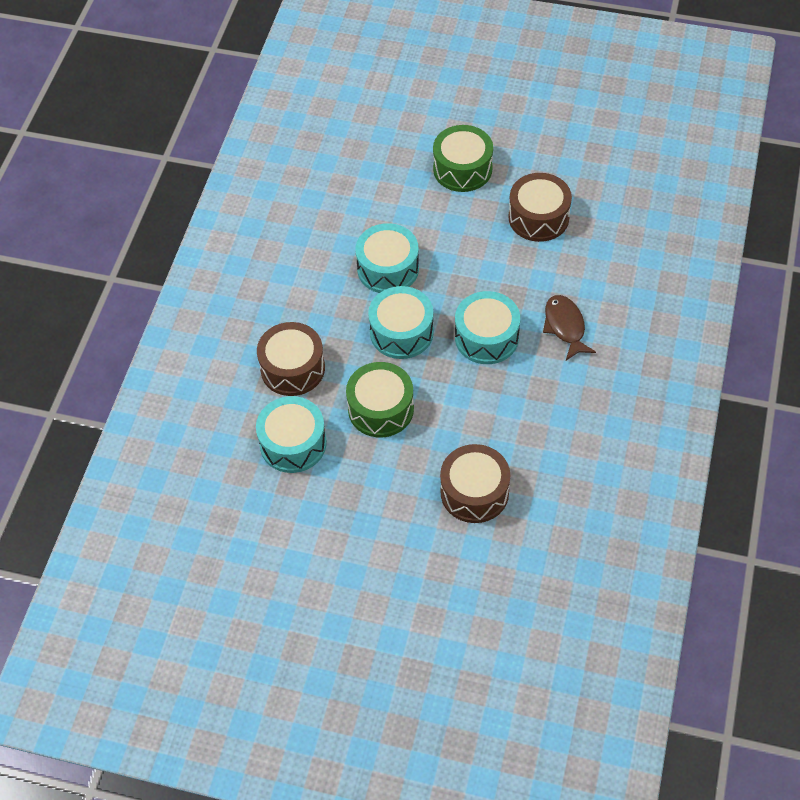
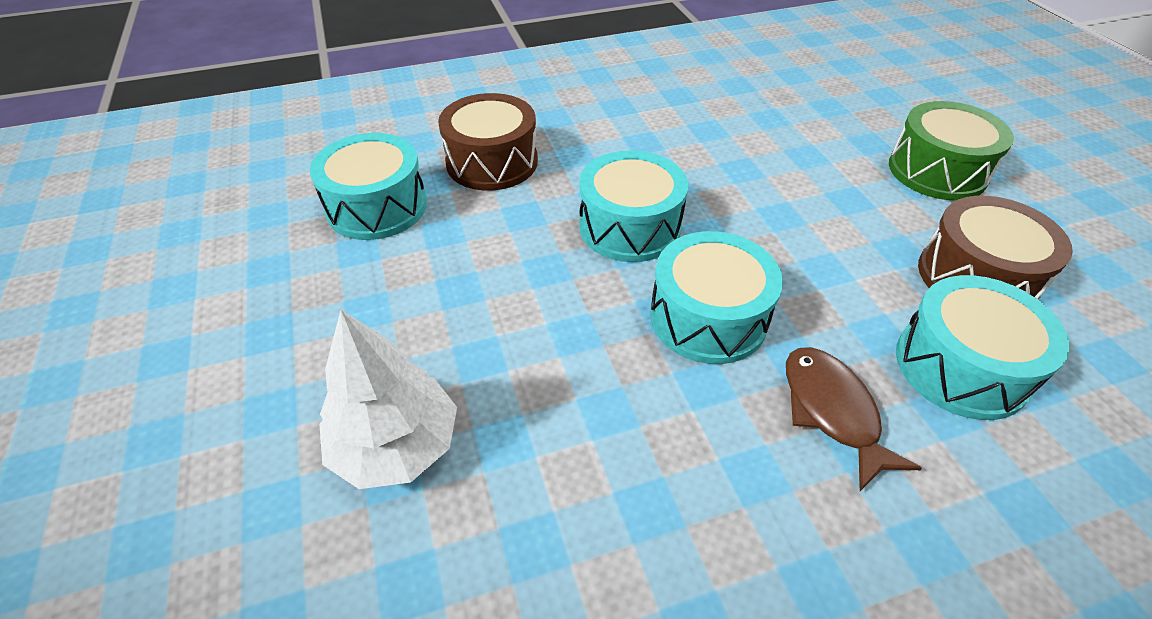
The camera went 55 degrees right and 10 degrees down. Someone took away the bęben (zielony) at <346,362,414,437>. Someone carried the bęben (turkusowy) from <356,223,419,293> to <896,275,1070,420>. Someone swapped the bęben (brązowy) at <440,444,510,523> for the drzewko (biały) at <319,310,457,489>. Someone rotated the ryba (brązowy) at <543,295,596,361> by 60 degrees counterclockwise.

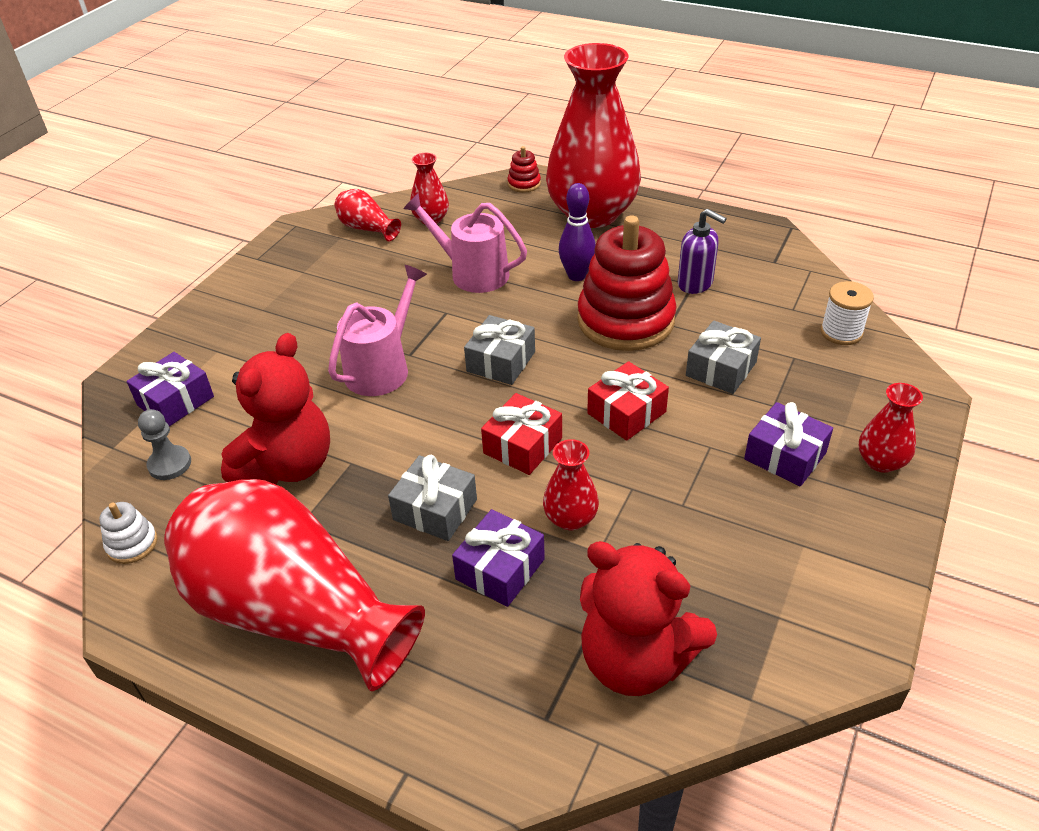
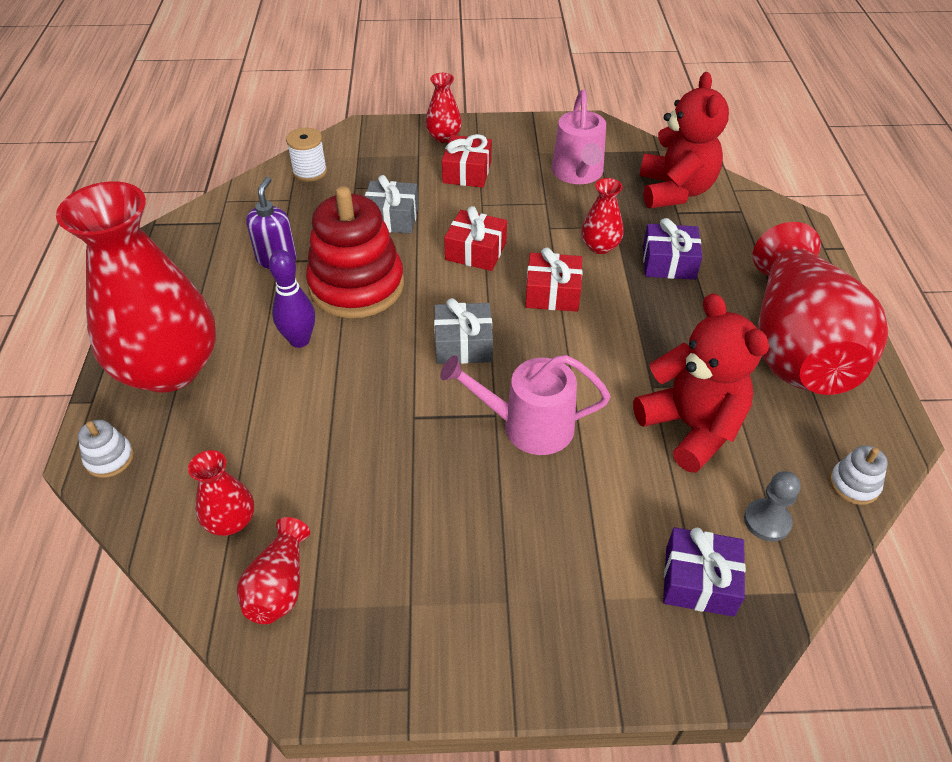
The camera went 120 degrees left and 5 degrees up. Someone took away the prezent (szary) at <388,455,477,541>. Someone carried the konewka (różowy) from <403,193,527,293> to <552,90,606,184>. Someone repainted the zabawka nakładanka (czerwony) at <508,146,541,193>, which became the zabawka nakładanka (biały) at <78,420,134,478>. Someone repainted the prezent (fioletowy) at <744,402,833,486>, which became the prezent (czerwony) at <442,134,492,188>. Someone rotated the miś (czerwony) at <221,333,330,485> by 60 degrees clockwise.

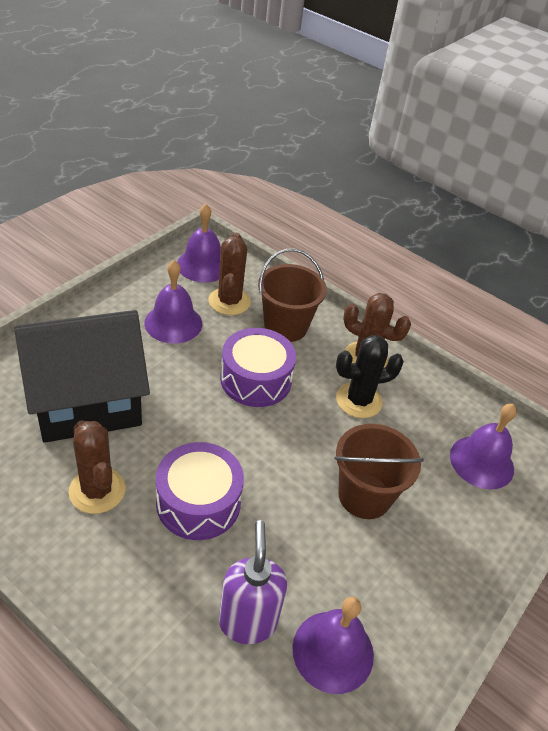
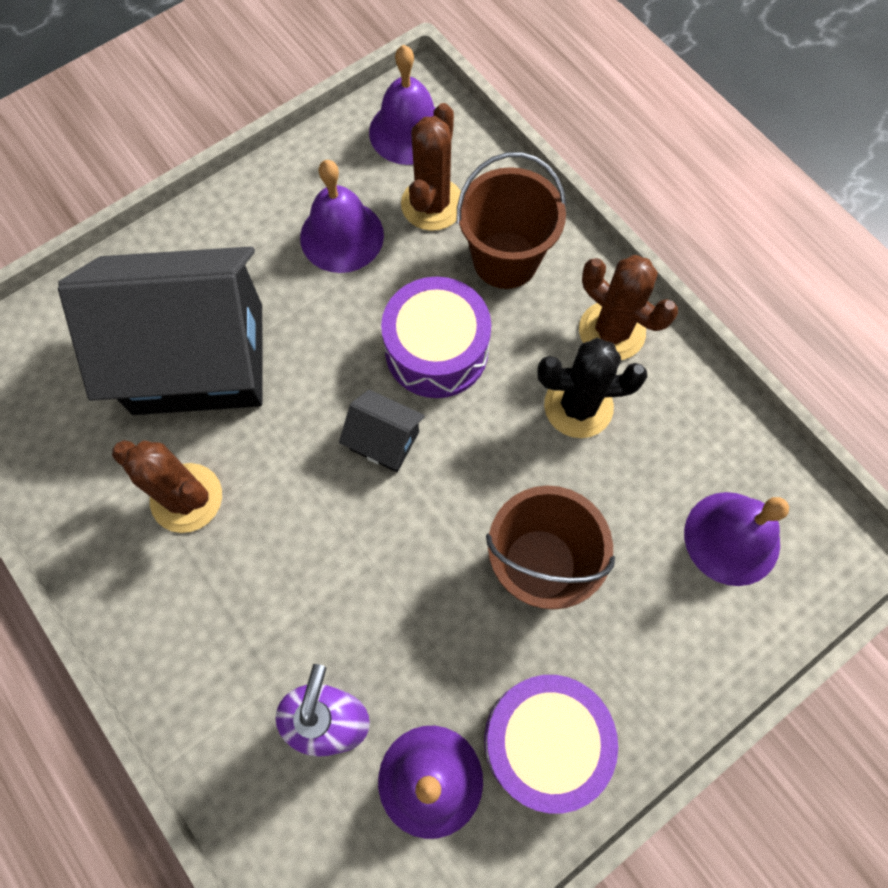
The camera went 20 degrees right and 25 degrees up. Someone put down the domek (czarny) at <339,390,425,472>. Someone carried the bęben (fioletowy) from <156,442,244,540> to <484,675,618,814>. Someone rotated the kaktus (brązowy) at <68,420,125,514> by 45 degrees counterclockwise.

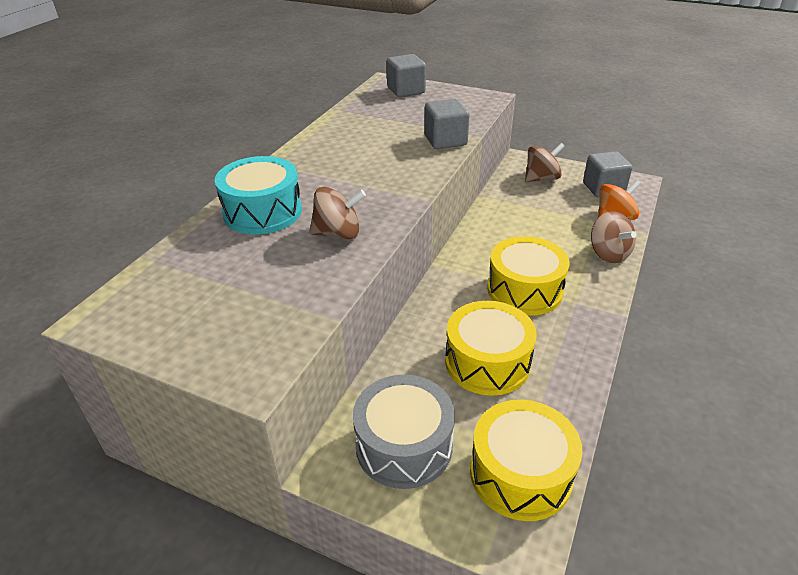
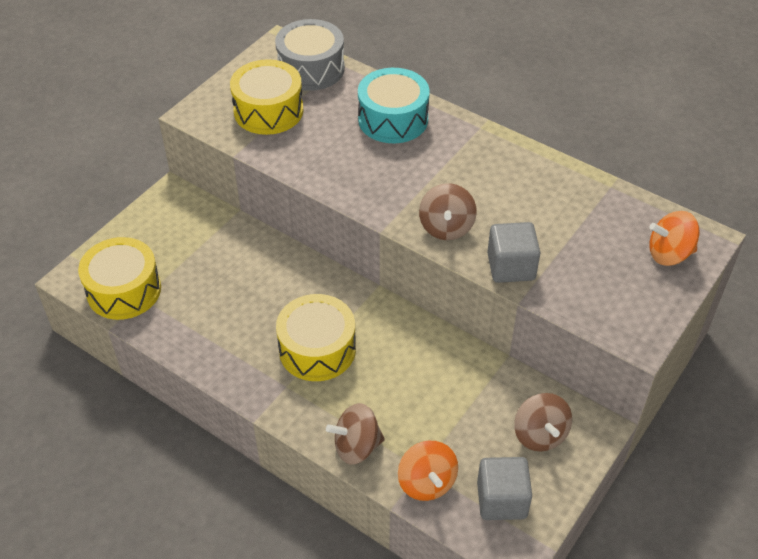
The camera went 100 degrees right and 10 degrees up. Someone carried the bączek (brązowy) from <309,187,366,239> to <419,183,477,240>. Someone carried the bęben (szary) from <353,375,455,489> to <275,19,345,91>. Someone carried the bęben (żółty) from <445,301,537,396> to <230,59,303,135>. Someone swapped the sześcian (szary) at <387,54,426,97> for the bączek (pomarańczowy) at <649,211,699,266>.

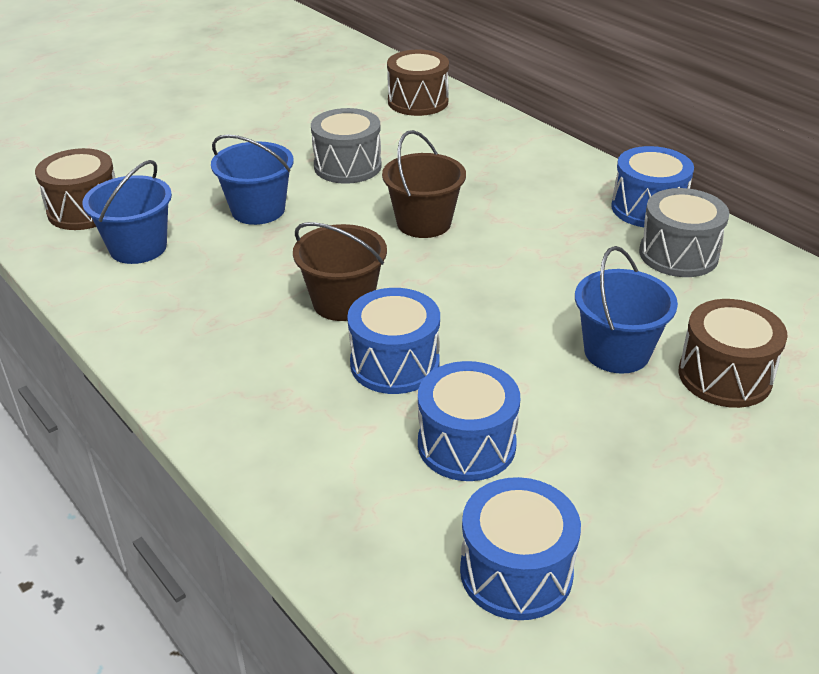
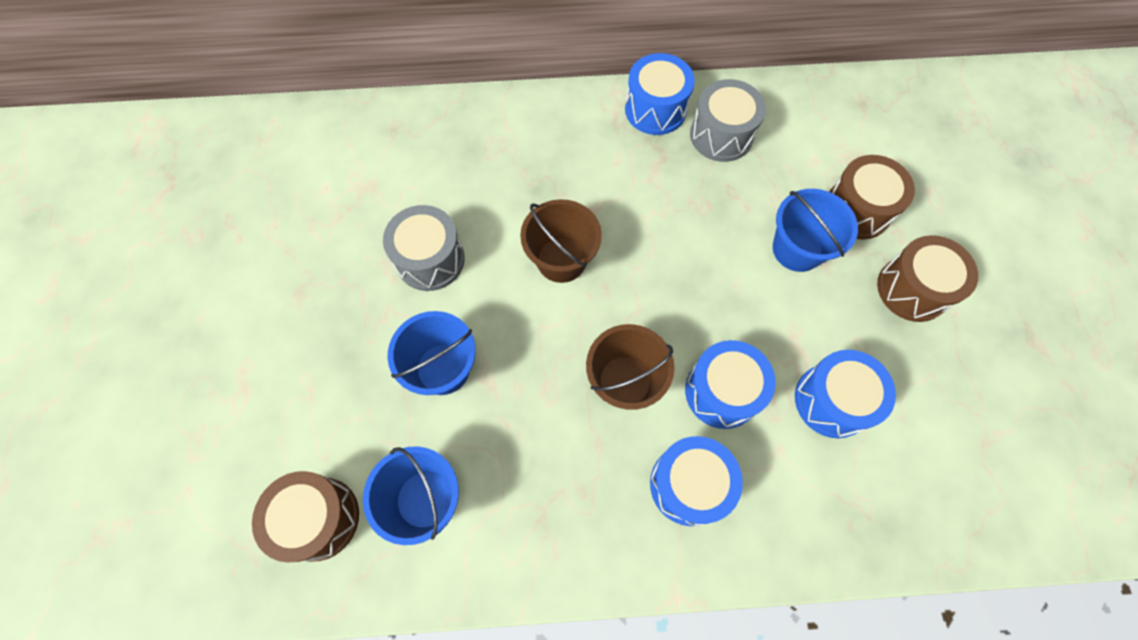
The camera went 55 degrees left and 30 degrees up. Someone carried the bęben (brązowy) from <387,50,449,116> to <877,235,978,322>. Someone carried the bęben (niebieski) from <460,477,581,620> to <650,436,743,526>.

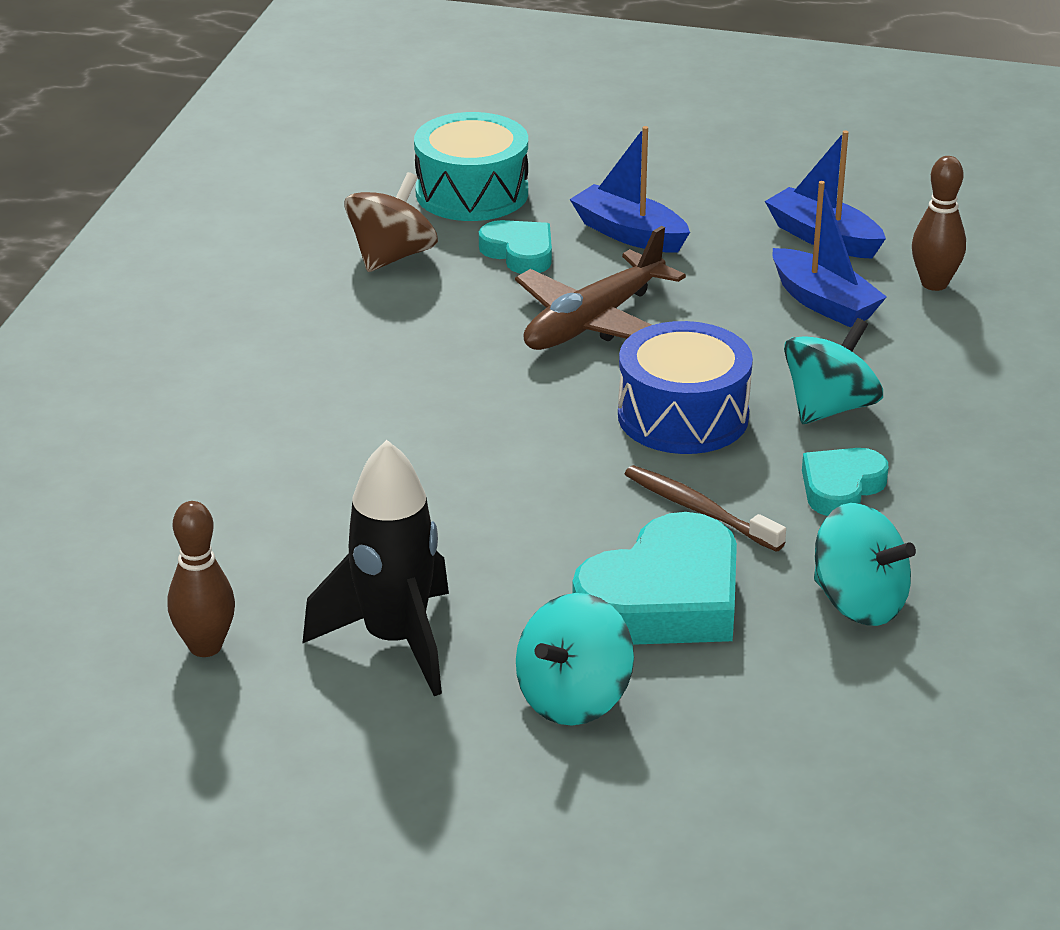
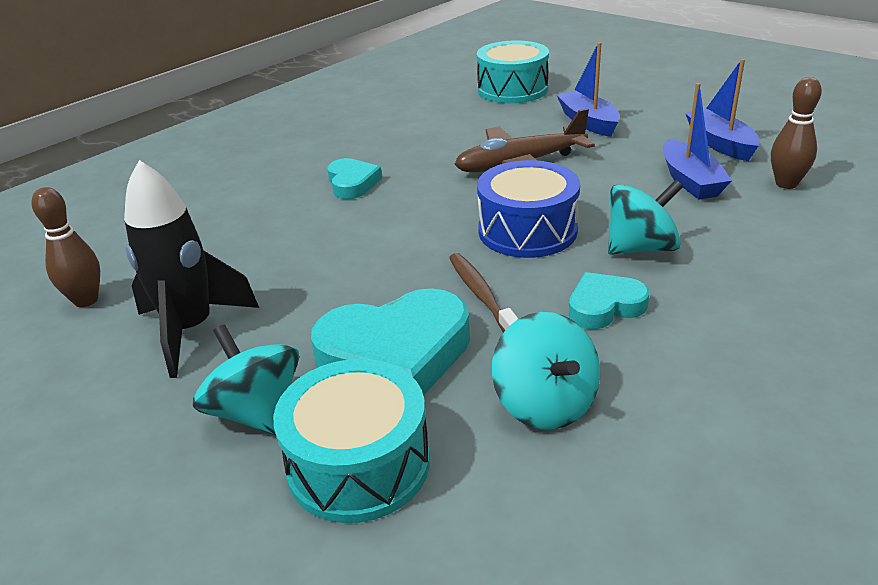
The camera went 30 degrees right and 0 degrees up. Someone took away the bączek (brązowy) at <344,172,438,272>. Someone put down the bęben (turkusowy) at <273,359,430,523>. Someone carried the serce (turkusowy) from <479,220,552,274> to <327,158,382,199>. Someone rotated the bączek (turkusowy) at <516,593,634,725> by 75 degrees clockwise.

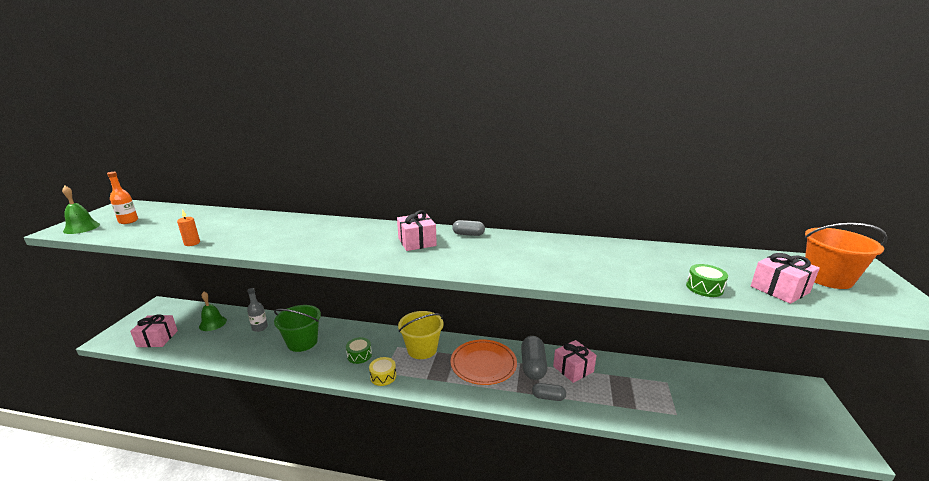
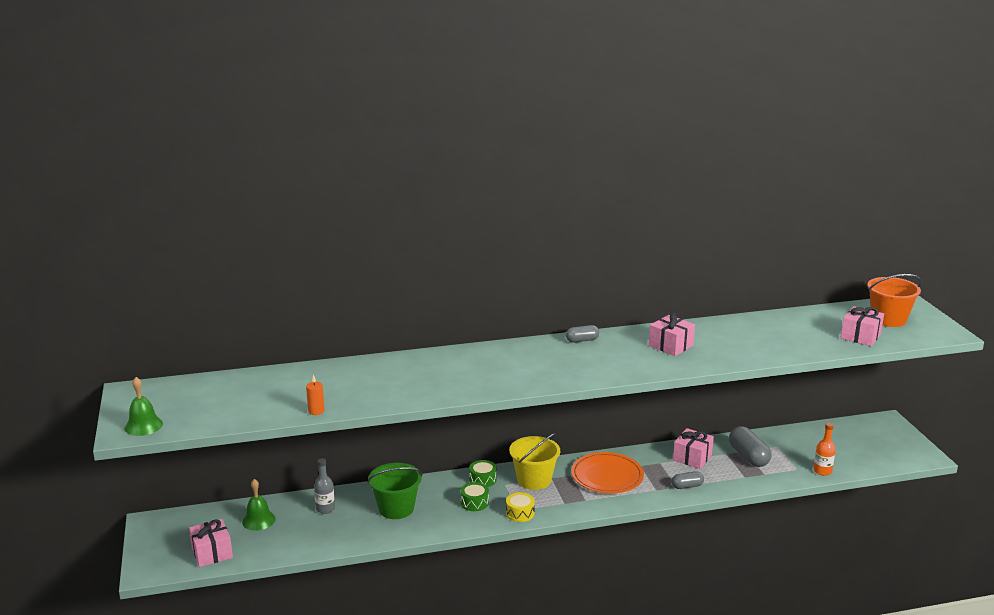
The camera went 25 degrees left and 0 degrees up. Someone carried the butelka (pomarańczowy) from <107,172,138,224> to <813,423,836,476>. Someone carried the prezent (różowy) from <397,210,437,251> to <649,313,695,356>. Someone carried the kapsułka (szary) from <521,336,547,380> to <729,426,772,467>. Someone carried the bęben (zielony) from <686,264,728,297> to <469,460,497,487>.

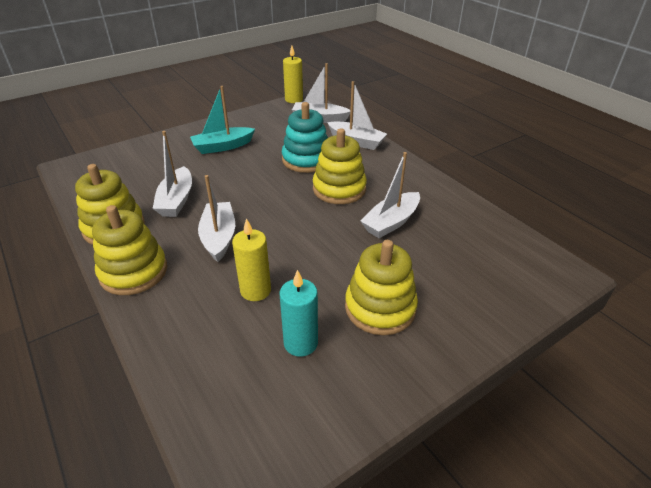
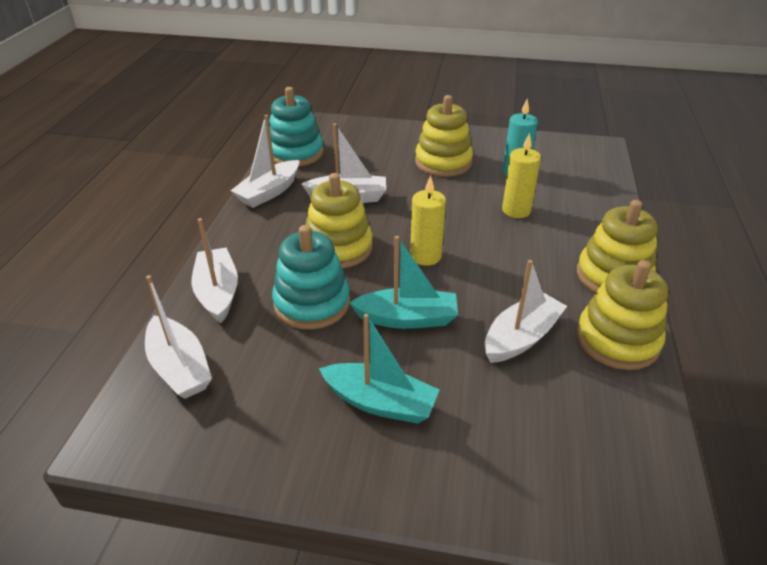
The camera went 135 degrees left and 0 degrees up. Someone put down the zabawka nakładanka (turkusowy) at <269,87,324,167>. Someone put down the łódka (turkusowy) at <349,236,458,329>. Someone carried the łódka (biały) from <198,175,235,262> to <230,115,299,208>. Someone carried the świeca (żółty) from <283,45,303,103> to <410,175,446,266>.

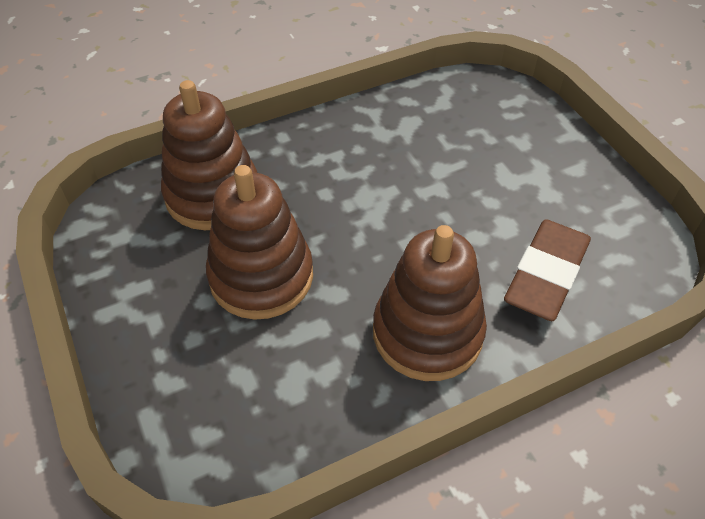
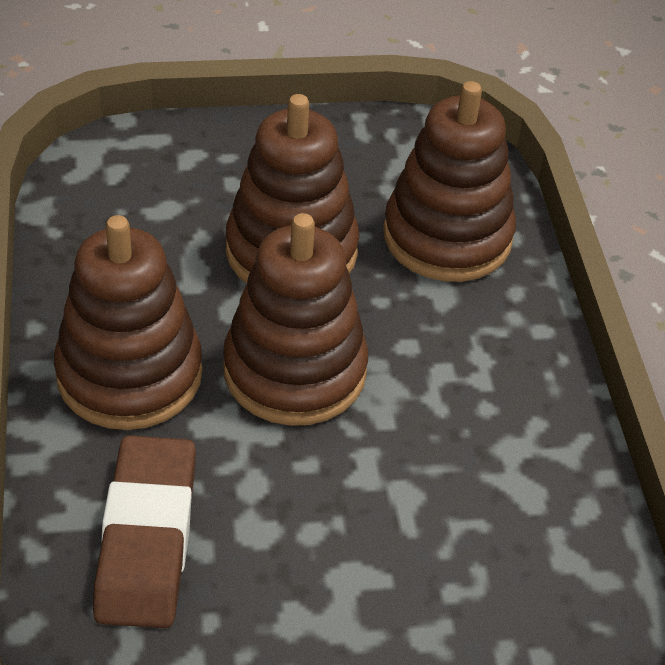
The camera went 105 degrees right and 5 degrees down. Someone put down the zabawka nakładanka (brązowy) at <223,213,368,426>. Someone rotated the gumka do mazania (brązowy) at <504,219,591,321> by 45 degrees clockwise.

